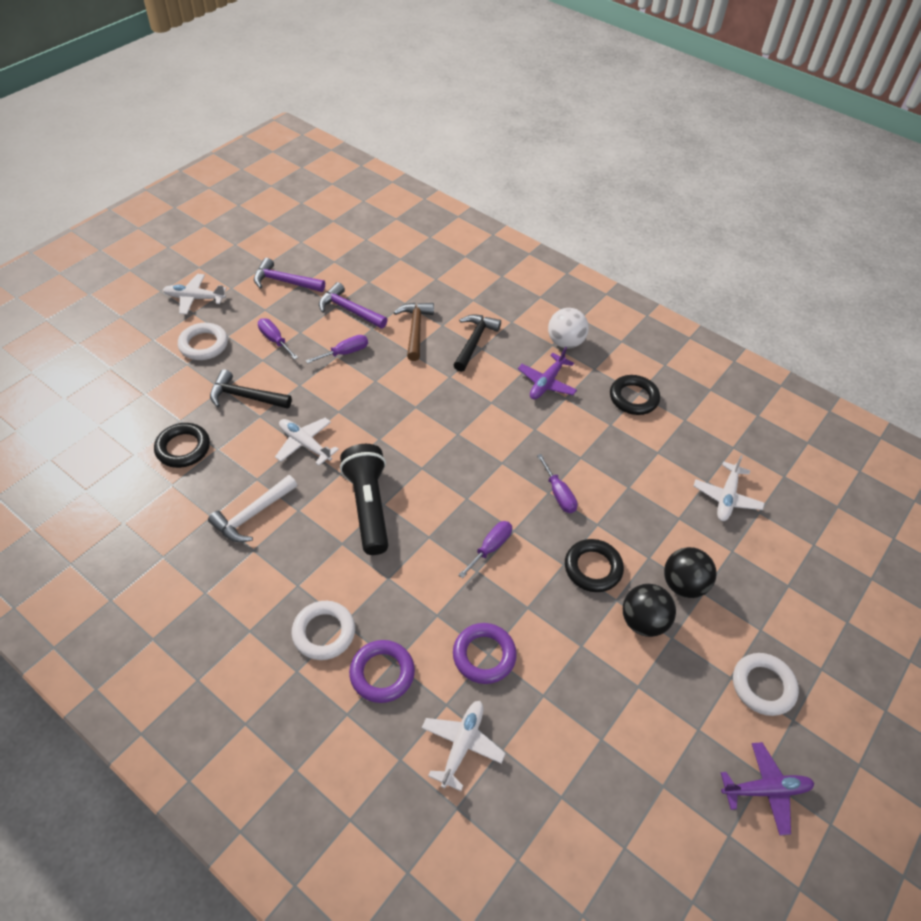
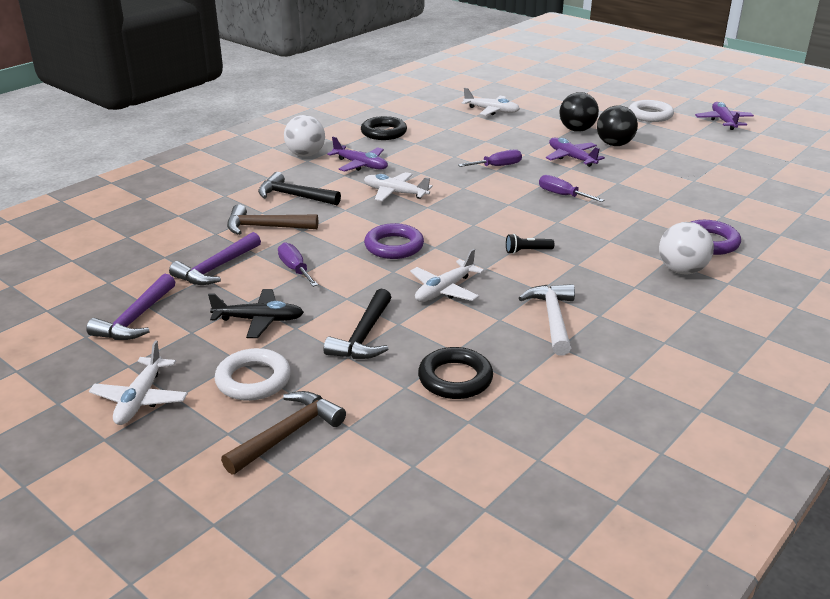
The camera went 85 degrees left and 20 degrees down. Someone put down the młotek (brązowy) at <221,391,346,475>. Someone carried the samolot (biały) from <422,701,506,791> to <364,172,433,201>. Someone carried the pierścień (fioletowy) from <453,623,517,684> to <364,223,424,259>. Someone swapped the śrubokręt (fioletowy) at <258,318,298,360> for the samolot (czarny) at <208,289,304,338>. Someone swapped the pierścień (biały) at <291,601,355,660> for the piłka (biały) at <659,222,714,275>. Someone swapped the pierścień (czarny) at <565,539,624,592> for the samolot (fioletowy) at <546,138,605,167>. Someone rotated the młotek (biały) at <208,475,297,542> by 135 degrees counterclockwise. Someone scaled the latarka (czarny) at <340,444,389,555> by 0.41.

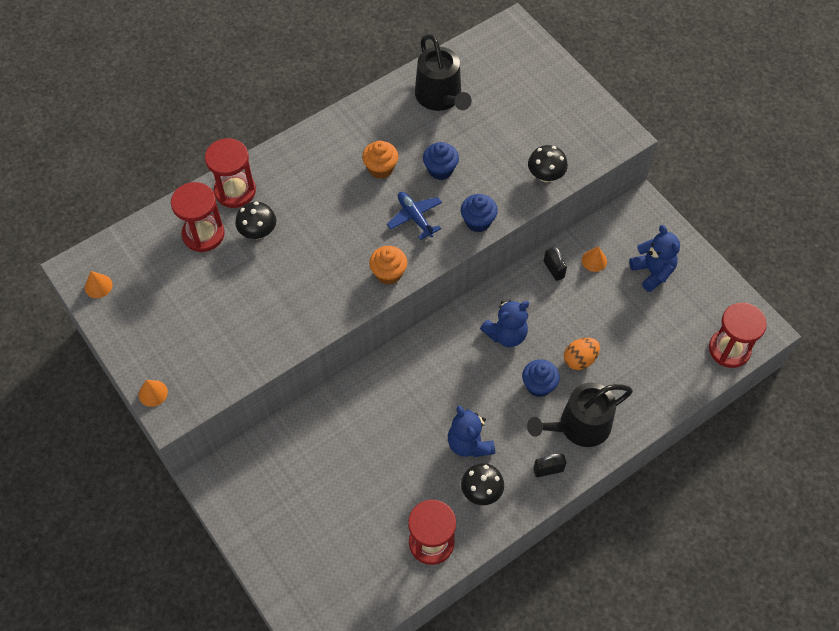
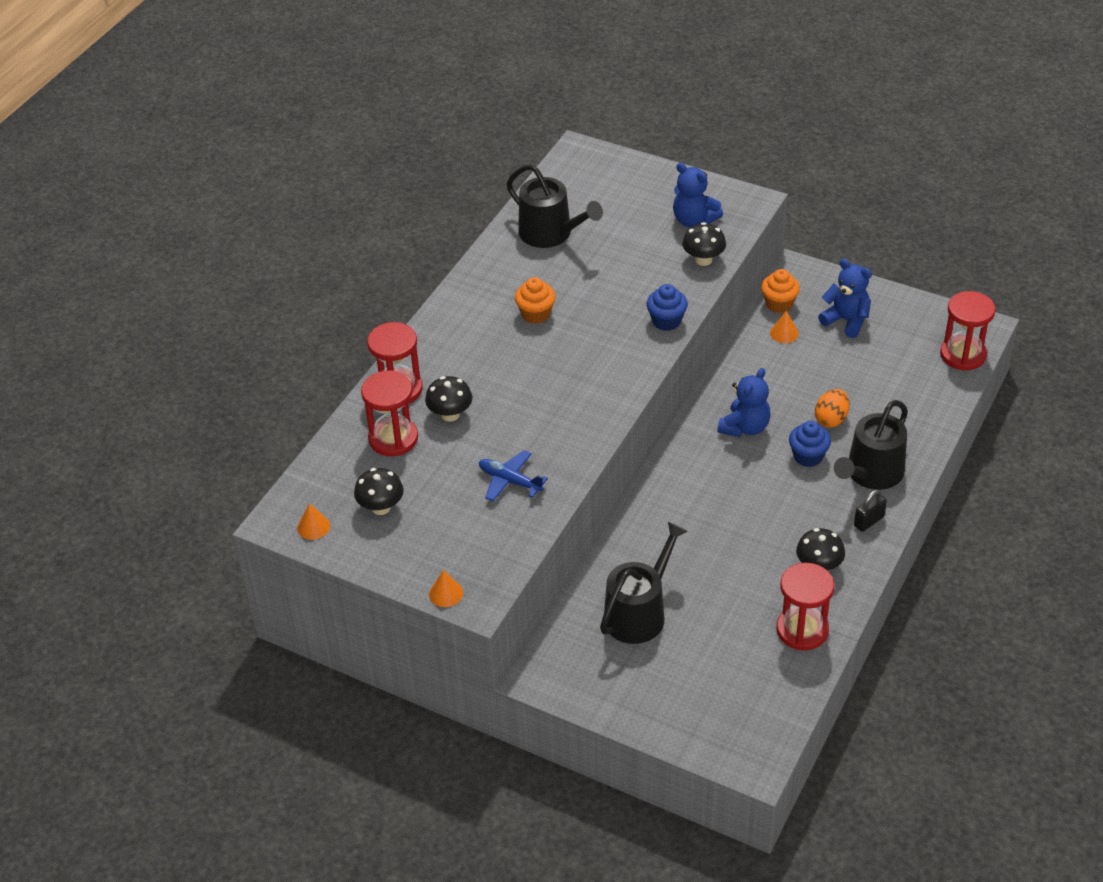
The camera went 25 degrees left and 15 degrees down. Someone took away the muffinka (niebieski) at <423,142,459,180>. Someone took away the kłódka (czarny) at <544,247,567,281>. Someone put down the grzyb (czarny) at <354,468,404,515>. Someone put down the konewka (czarny) at <600,522,688,644>. Someone carried the muffinka (pomarańczowy) from <369,246,407,285> to <761,269,800,313>. Someone carried the samolot (niebieski) from <387,192,442,240> to <479,450,548,501>. Someone carried the miś (niebieski) from <448,406,495,457> to <673,163,723,227>.

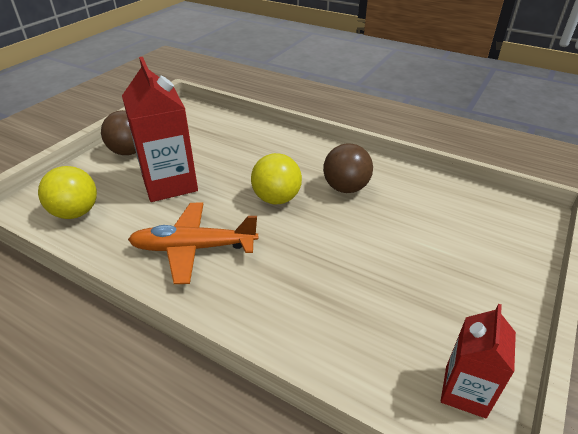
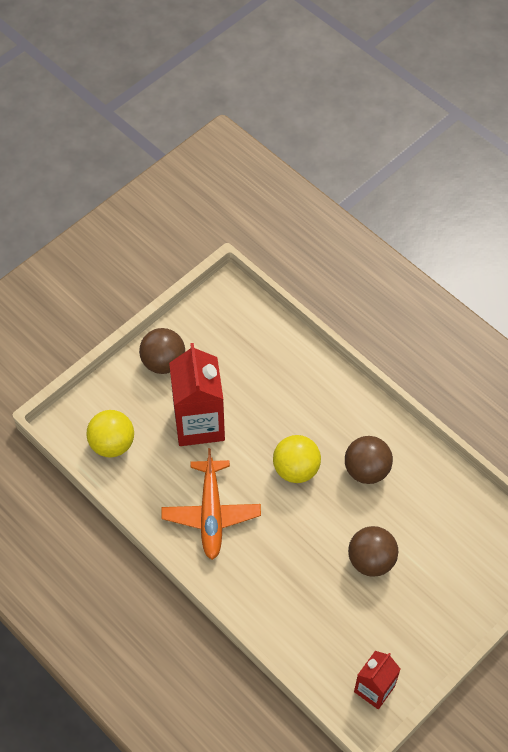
The camera went 15 degrees right and 20 degrees up. Someone put down the piłka (brązowy) at <348,526,398,577>. Someone rotated the samolot (pomarańczowy) at <128,202,258,284> by 105 degrees counterclockwise.

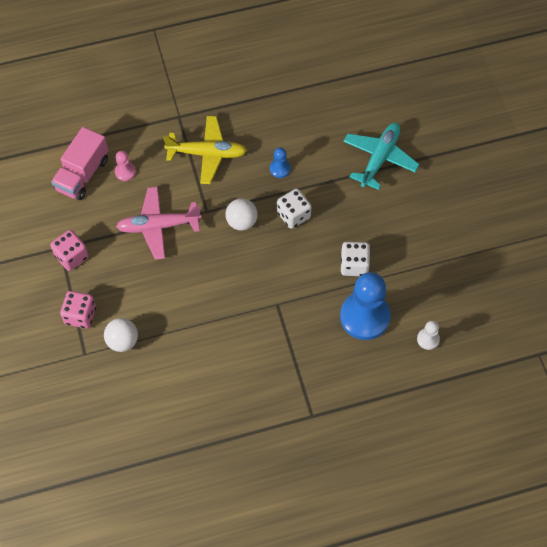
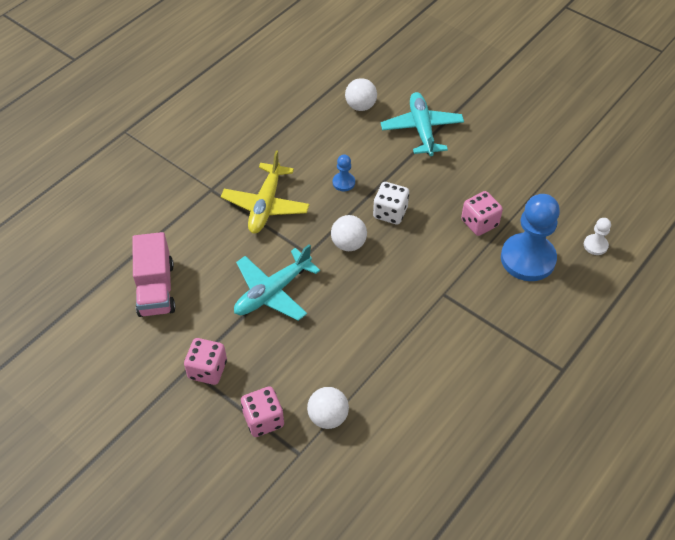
The camera went 35 degrees left and 10 degrees down. Someone took away the pionek (różowy) at <115,151,136,181>. Someone put down the piłka (biały) at <345,78,377,111>. Someone repainted the samolot (różowy) at <116,187,201,260>, which became the samolot (turkusowy) at <234,244,320,321>. Someone repainted the kostka do gry (biały) at <341,242,370,276>, which became the kostka do gry (różowy) at <461,191,503,236>. Someone rotated the samolot (żółty) at <163,116,247,184> by 135 degrees clockwise.

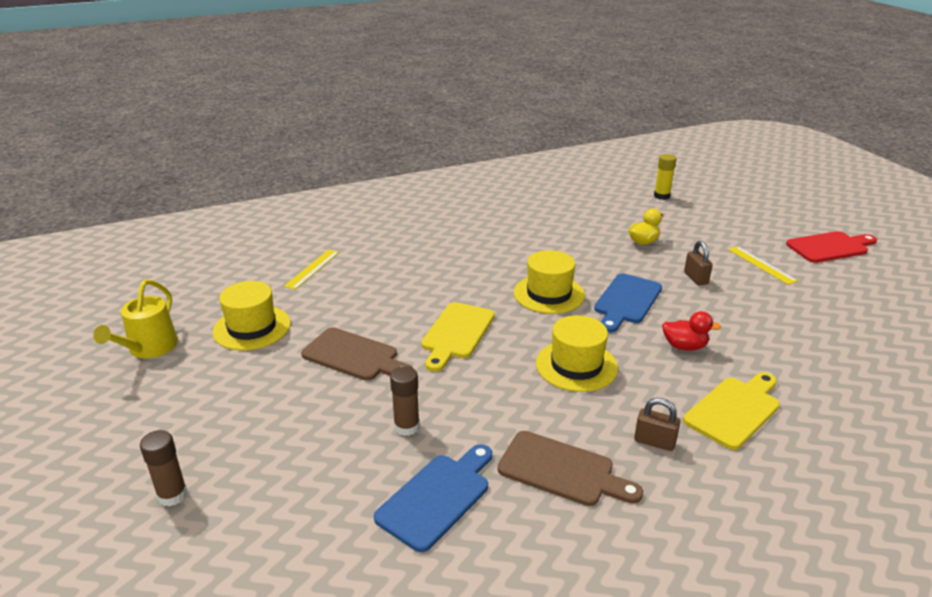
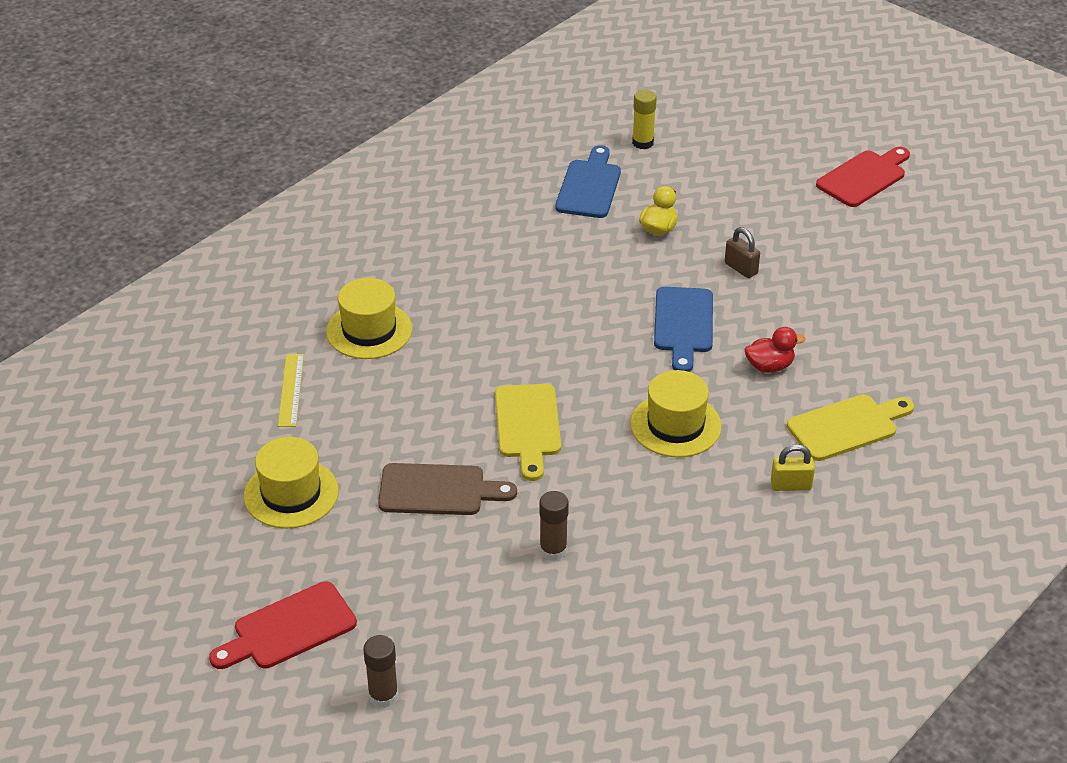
The camera went 25 degrees left and 10 degrees up. Someone took away the konewka (żółty) at <93,280,178,358>. Someone took away the deska do krojenia (brązowy) at <498,431,643,506>. Someone took away the linijka (żółty) at <728,246,798,285>. Someone put down the deska do krojenia (czerwony) at <209,581,357,669>. Someone carried the deska do krojenia (niebieski) from <374,444,492,552> to <555,145,621,218>. Someone carried the kapelusz (żółty) from <514,250,585,314> to <326,278,412,359>. Someone repainted the kłódka (brązowy) at <634,398,680,451>, which became the kłódka (żółty) at <771,444,815,491>. Someone rotated the deska do krojenia (żółty) at <683,372,780,450> by 45 degrees clockwise.

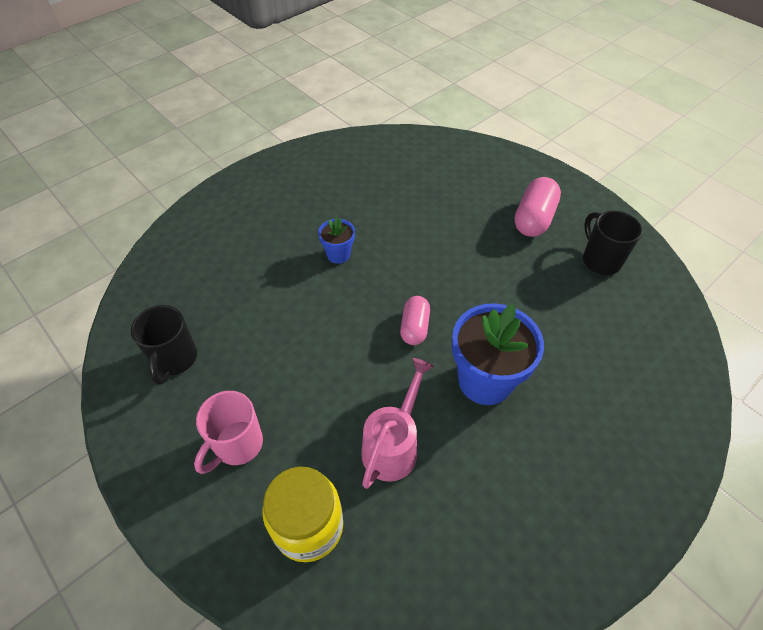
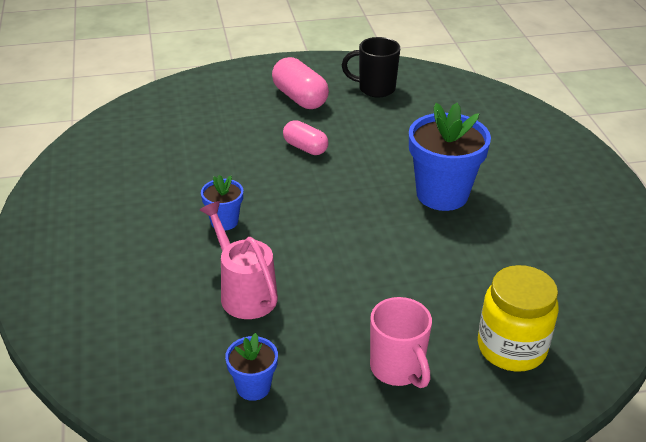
The camera went 60 degrees left and 15 degrees down. Someone carried the konewka (różowy) from <361,358,434,489> to <200,201,278,319>. Someone carried the kapsułka (różowy) from <400,296,430,345> to <283,120,328,155>. Someone swapped the kubek (czarny) at <131,305,197,385> for the doniczka (niebieski) at <225,333,278,401>.

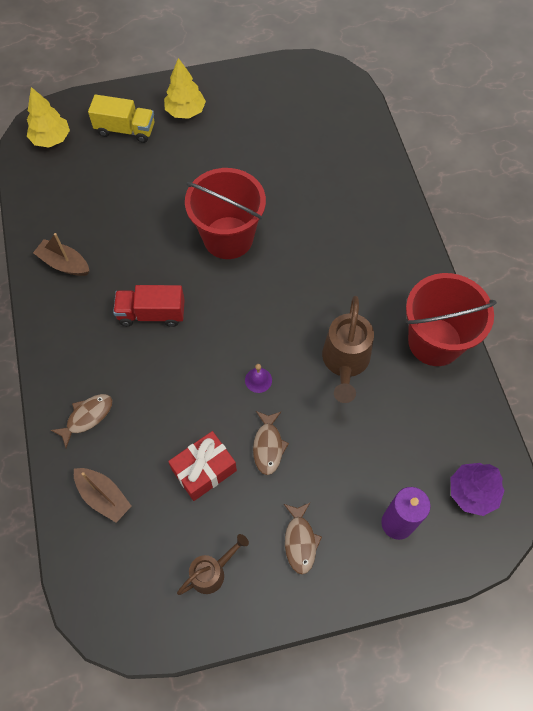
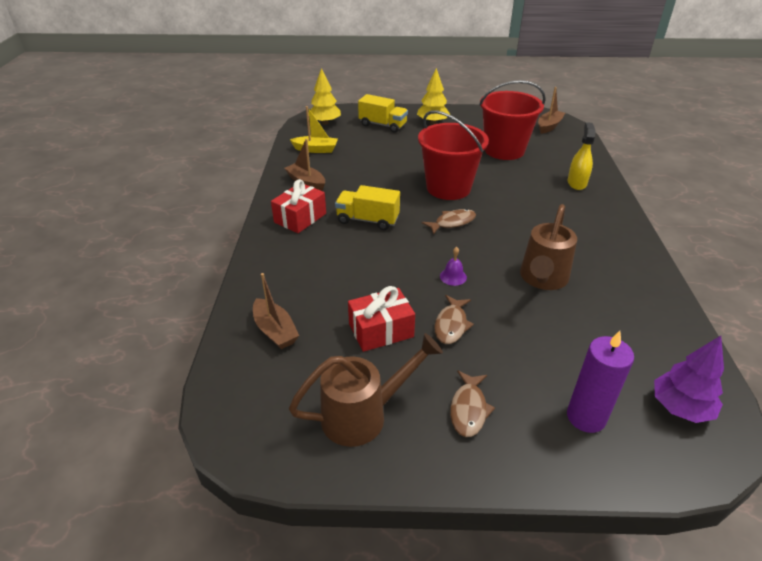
The camera went 15 degrees right and 25 degrees down. Someone put down the prezent (czerwony) at <271,179,326,233>. Someone put down the łódka (żółty) at <290,106,338,153>. Someone put down the łódka (brązowy) at <538,87,565,134>. Someone put down the spryskiwacz (żółty) at <568,122,596,190>. Someone carried the ryba (brązowy) from <51,394,112,448> to <422,209,476,235>. Someone carried the wiadro (czerwony) from <406,273,497,366> to <479,80,546,160>. Someone repainted the ciężarówka (czerwony) at <113,285,185,327>, which became the ciężarówka (żółty) at <335,185,400,230>. Someone scaled the konewka (brązowy) at <177,534,249,595> by 1.61.

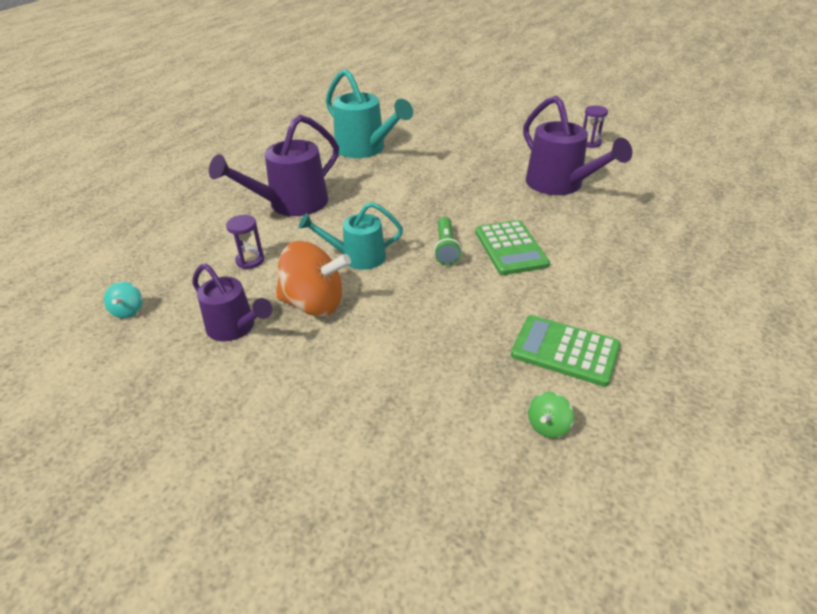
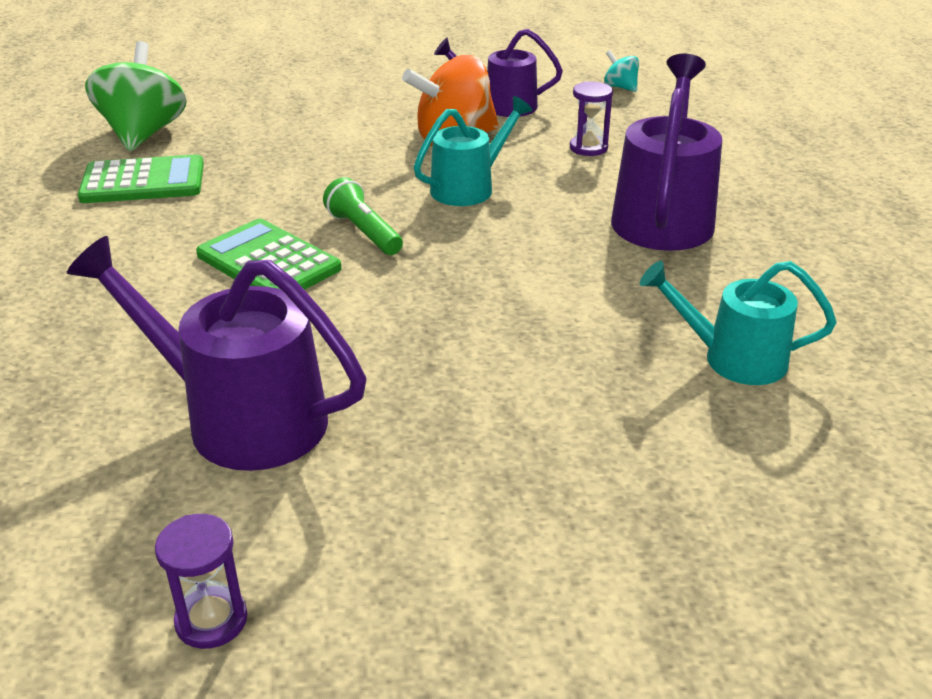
The camera went 145 degrees right and 5 degrees down. Someone scaled the konewka (turkusowy) at <326,69,413,158> by 0.64. Someone scaled the bączek (zielony) at <528,392,574,438> by 2.17.

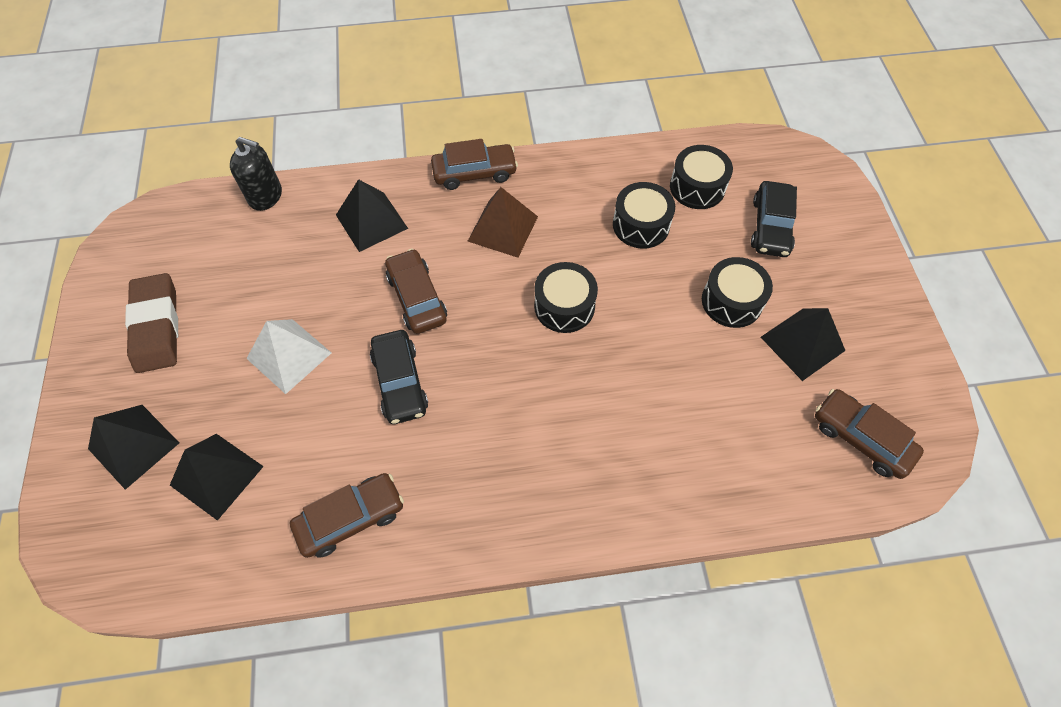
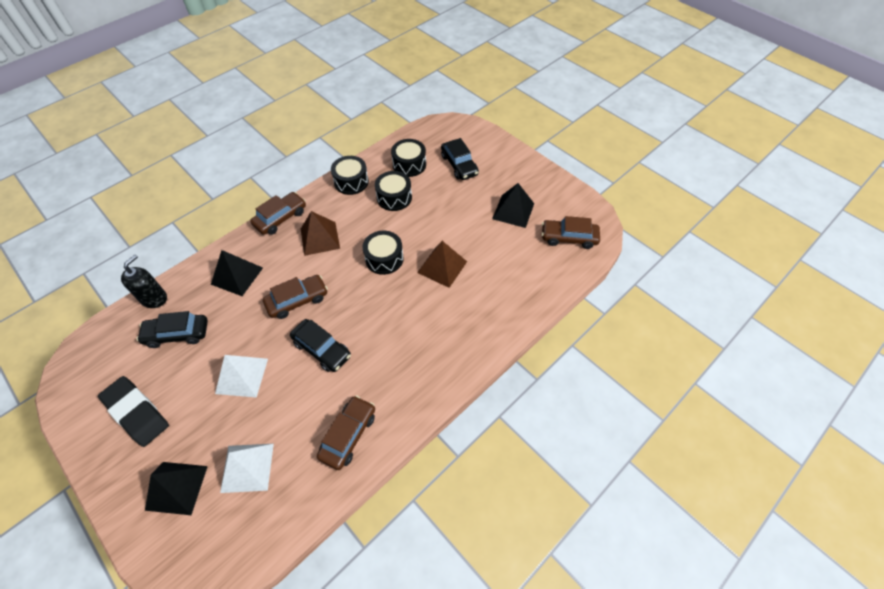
The camera went 35 degrees left and 5 degrees down. Someone put down the samochód (czarny) at <137,311,208,348>. Someone put down the piramida (brązowy) at <417,241,467,288>. Someone carried the bęben (czarny) from <702,257,773,328> to <331,156,369,195>. Someone repainted the gumka do mazania (brązowy) at <125,273,178,373>, which became the gumka do mazania (czarny) at <98,376,169,447>. Someone repainted the piramida (czarny) at <170,434,264,521>, which became the piramida (biały) at <220,444,274,493>. Someone rotated the dozownik mydła (czarny) at <230,137,282,211> by 45 degrees counterclockwise. Someone rotated the samochód (brązowy) at <385,249,447,334> by 120 degrees clockwise.

